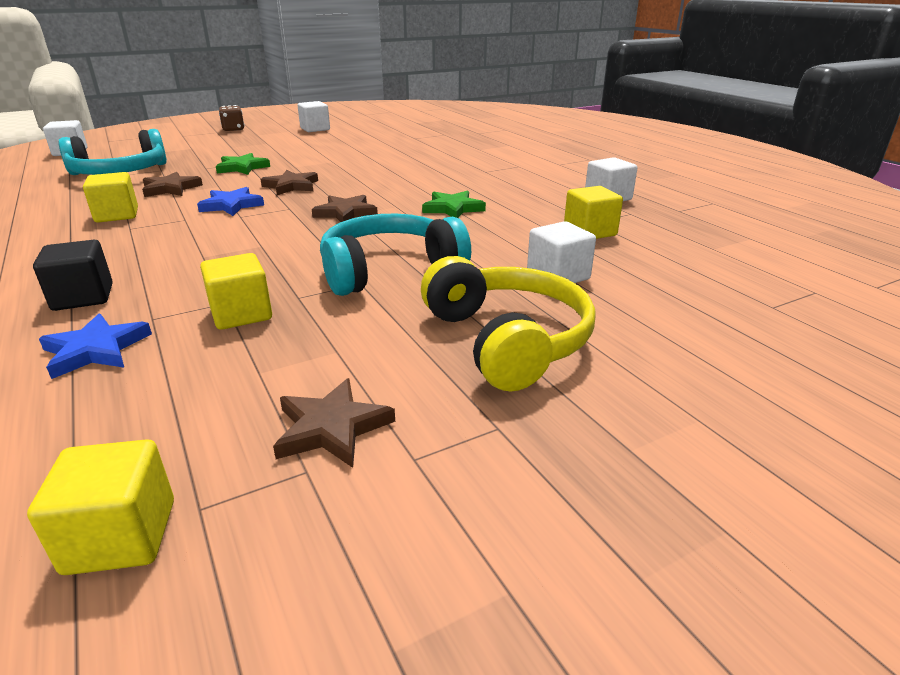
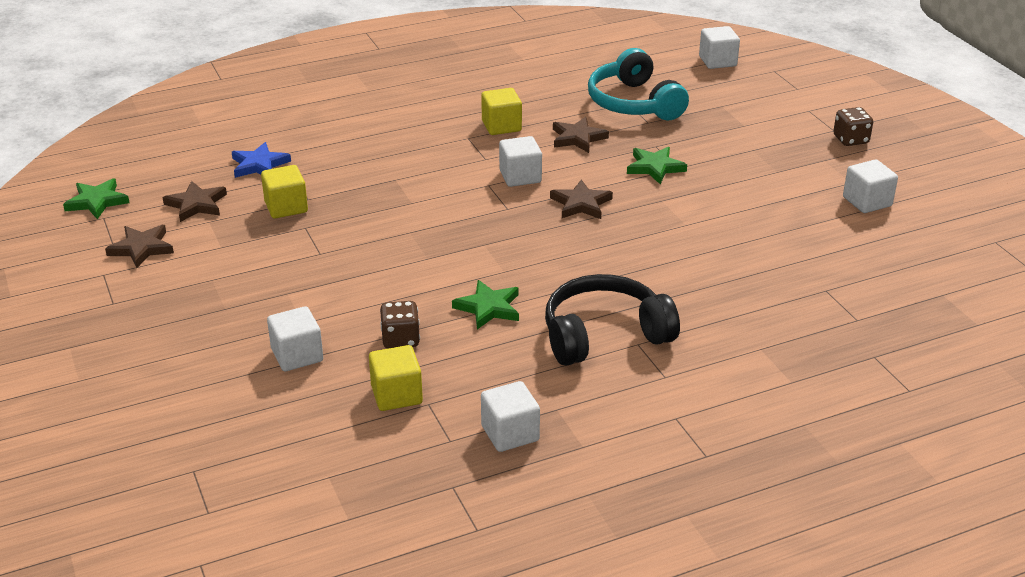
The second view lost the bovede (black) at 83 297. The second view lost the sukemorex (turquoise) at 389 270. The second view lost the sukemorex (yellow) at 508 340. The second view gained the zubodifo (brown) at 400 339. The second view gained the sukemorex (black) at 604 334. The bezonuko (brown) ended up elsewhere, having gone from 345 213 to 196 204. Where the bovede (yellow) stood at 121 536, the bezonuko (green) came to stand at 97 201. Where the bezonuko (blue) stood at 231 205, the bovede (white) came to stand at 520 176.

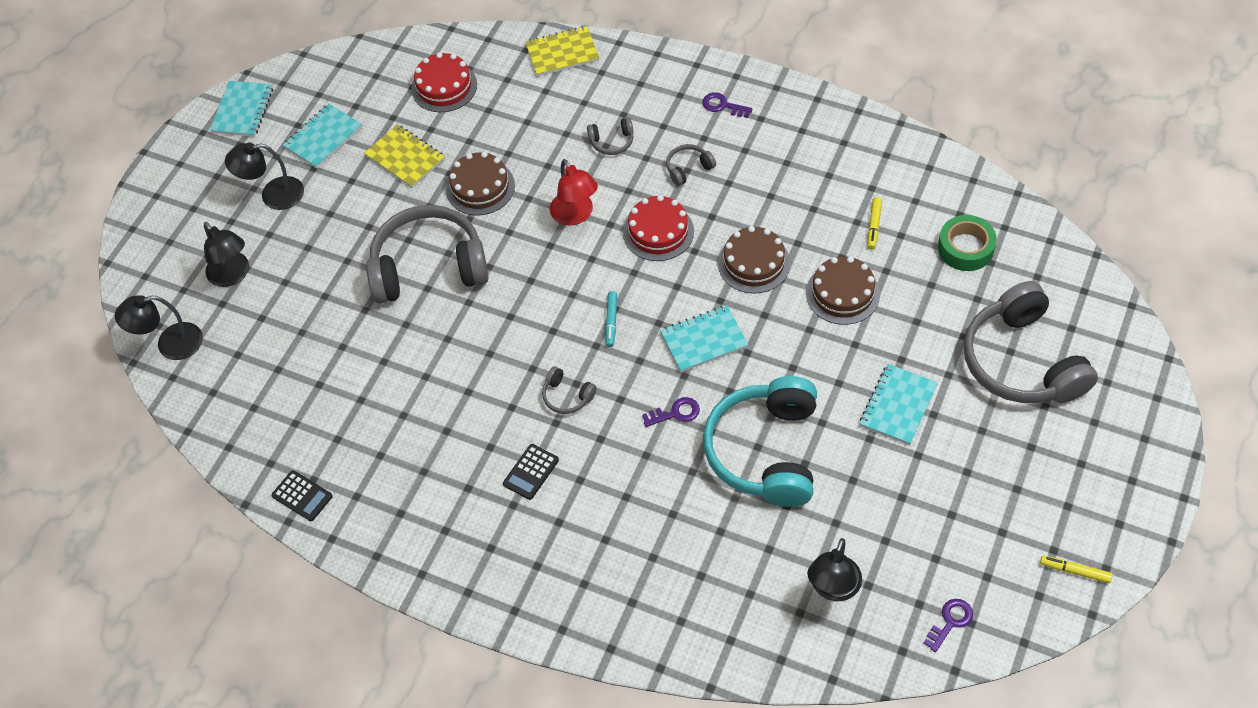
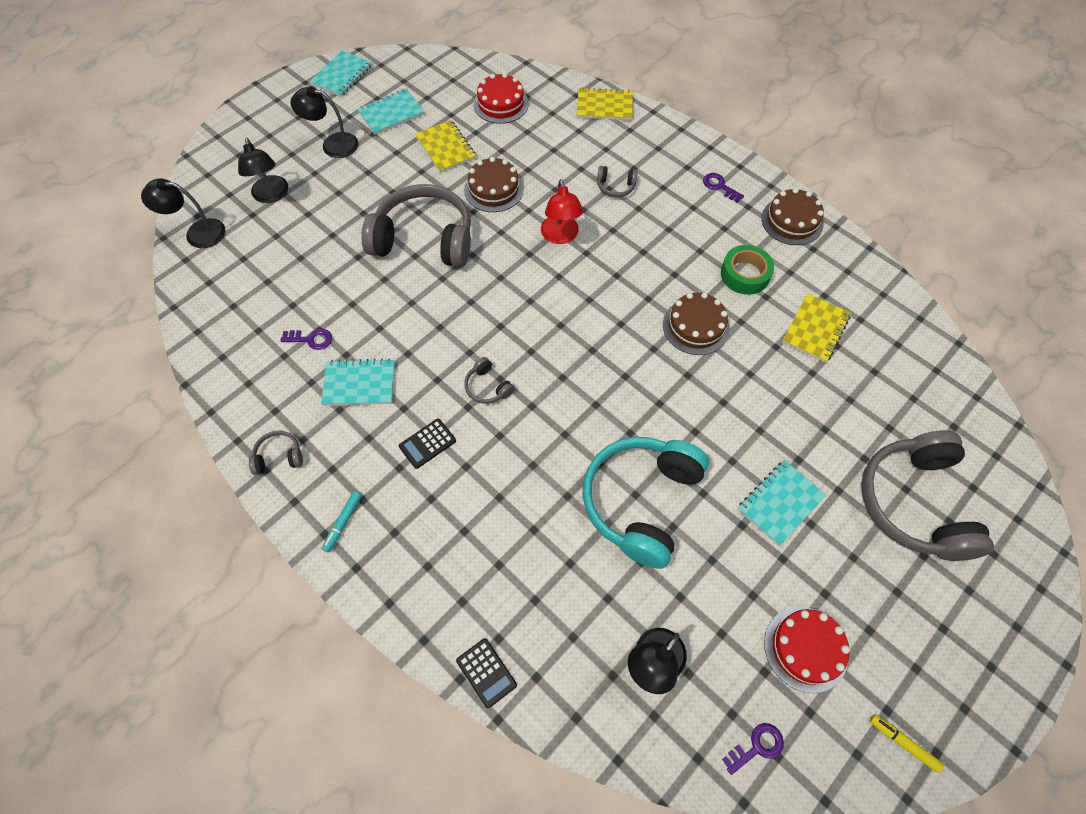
The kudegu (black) ended up elsewhere, having gone from 302 496 to 486 672. The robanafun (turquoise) ended up elsewhere, having gone from 611 321 to 343 523. The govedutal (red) ended up elsewhere, having gone from 658 232 to 805 648. The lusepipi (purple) ended up elsewhere, having gone from 675 413 to 311 339. The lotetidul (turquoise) ended up elsewhere, having gone from 704 340 to 359 384. The sukemorex (grey) ended up elsewhere, having gone from 688 168 to 278 457. The govedutal (brown) ended up elsewhere, having gone from 842 293 to 792 221. The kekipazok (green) ended up elsewhere, having gone from 965 248 to 745 274. Where the robanafun (yellow) stood at 874 226, the lotetidul (yellow) came to stand at 815 329.

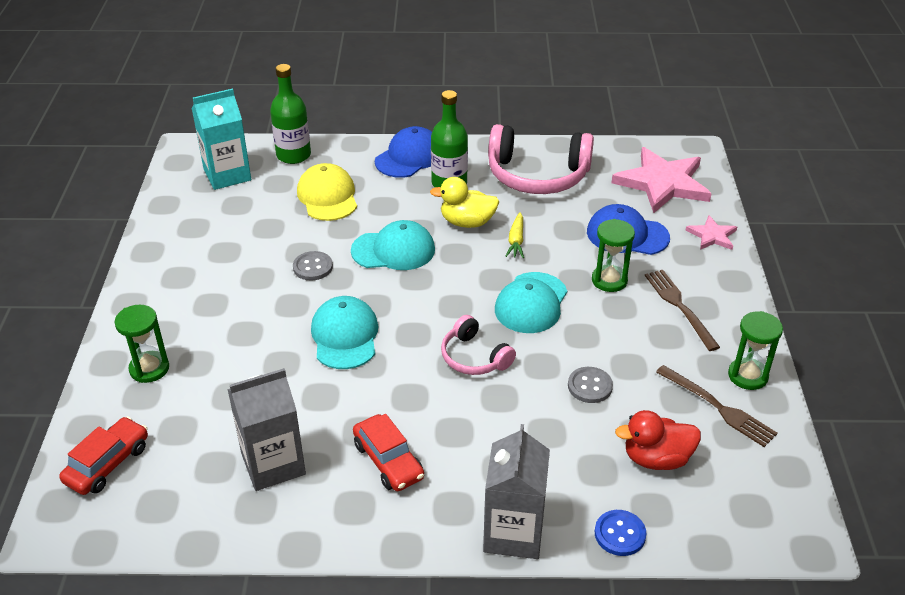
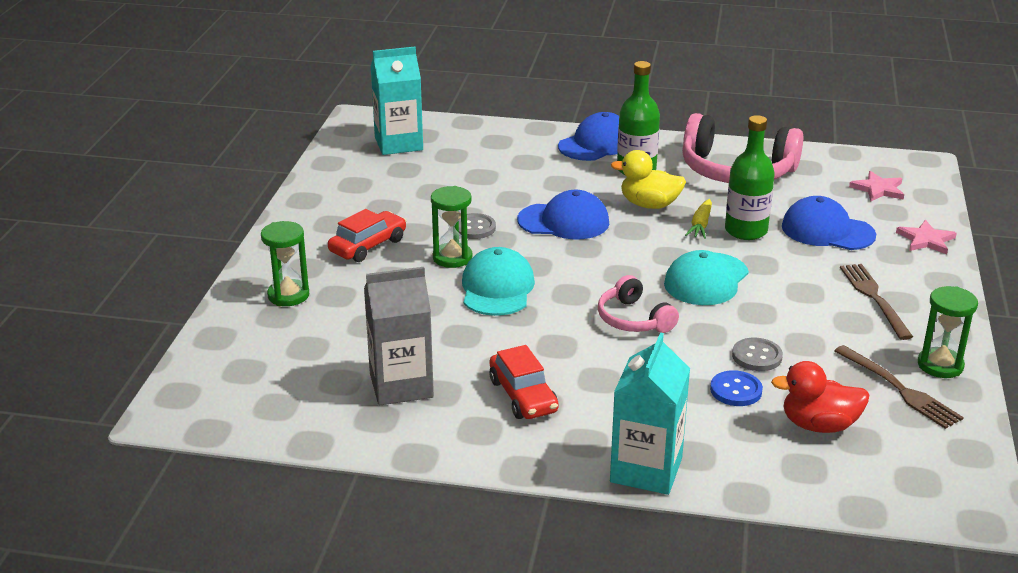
The second view lost the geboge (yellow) at 327 196. The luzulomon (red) ended up elsewhere, having gone from 108 464 to 368 246. The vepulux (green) ended up elsewhere, having gone from 293 155 to 746 231. The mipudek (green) ended up elsewhere, having gone from 609 280 to 452 258. The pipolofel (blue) ended up elsewhere, having gone from 620 534 to 736 390. What was the geboge (turquoise) at 393 250 turned into the geboge (blue) at 564 221. What was the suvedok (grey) at 513 533 turned into the suvedok (turquoise) at 646 470. The size of the bezonuko (pink) at 662 183 changed by a factor of 0.49.

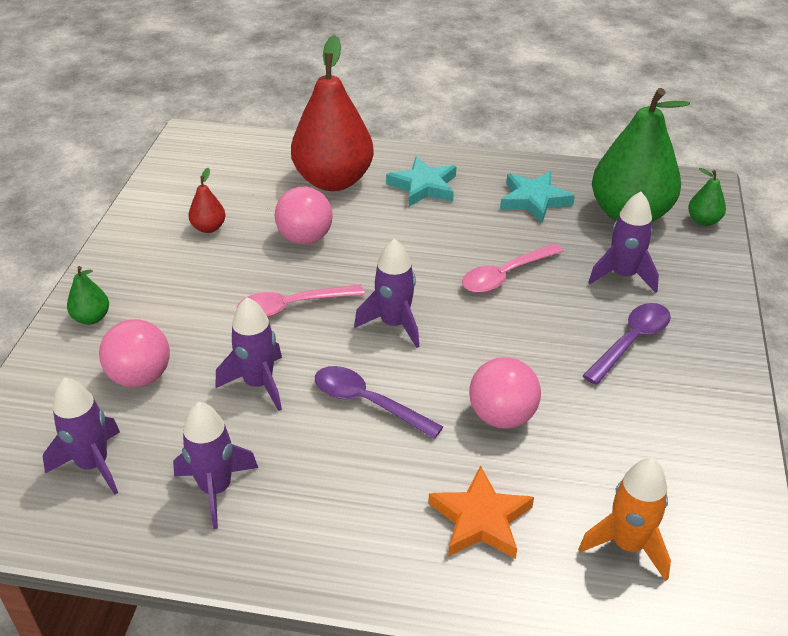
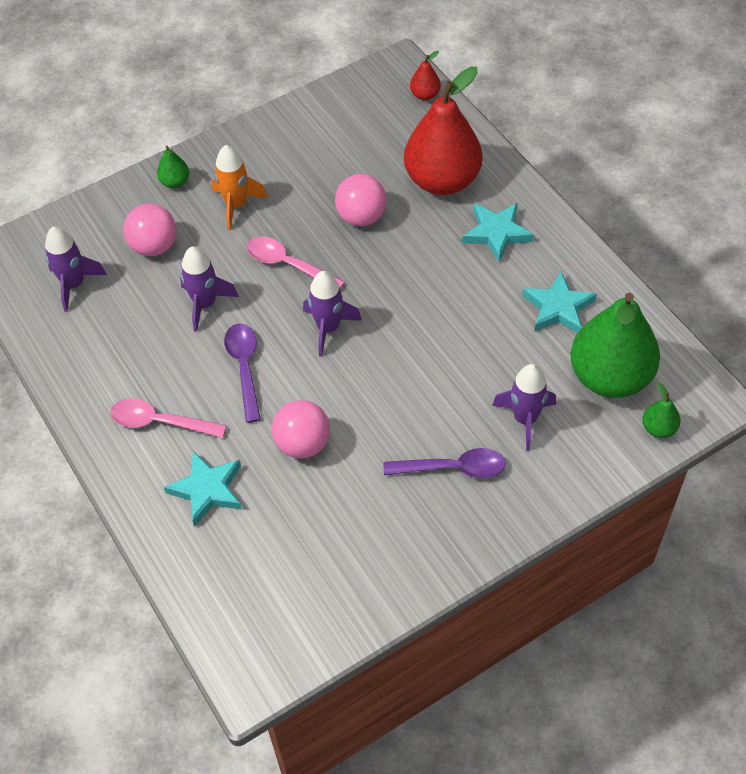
The second view lost the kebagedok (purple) at 216 489. The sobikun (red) ended up elsewhere, having gone from 209 228 to 425 95. The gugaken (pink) ended up elsewhere, having gone from 505 275 to 160 422. The kebagedok (orange) ended up elsewhere, having gone from 627 545 to 236 205. What was the bezonuko (orange) at 480 519 turned into the bezonuko (turquoise) at 207 490.

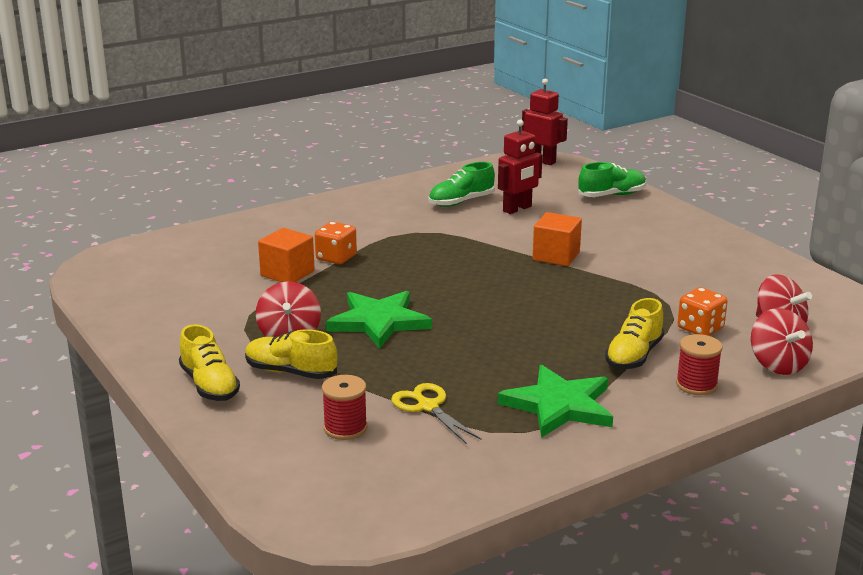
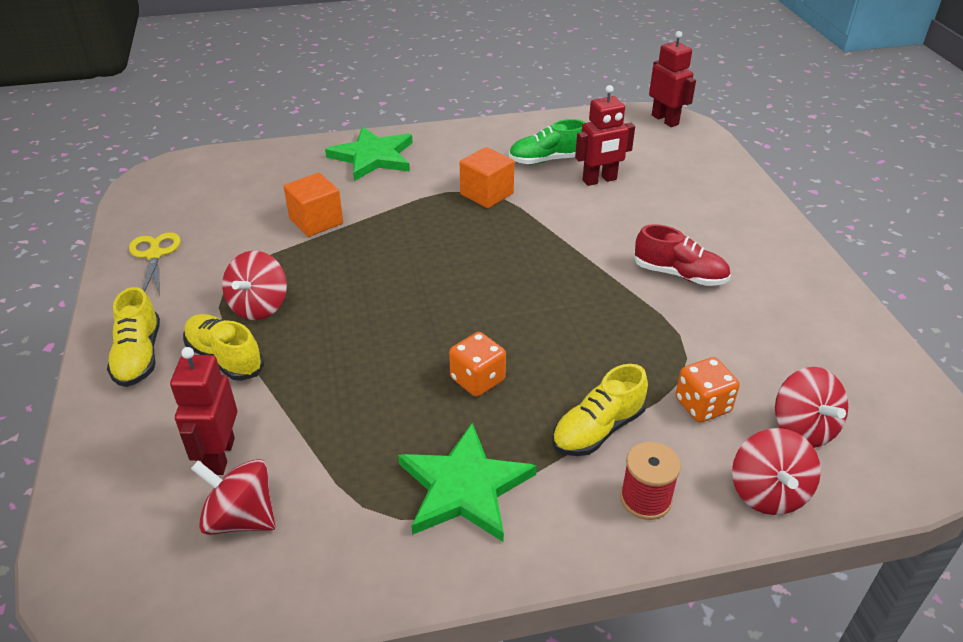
The second view lost the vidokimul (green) at 612 195. The second view gained the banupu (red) at 241 518. The second view gained the vidokimul (red) at 679 274. The zubodifo (orange) ended up elsewhere, having gone from 336 258 to 477 379. The bezonuko (green) ended up elsewhere, having gone from 378 322 to 373 157. The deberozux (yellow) ended up elsewhere, having gone from 428 407 to 154 255. The bovede (orange) ended up elsewhere, having gone from 556 256 to 486 194. Where the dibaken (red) stood at 345 428, the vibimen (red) came to stand at 220 456.

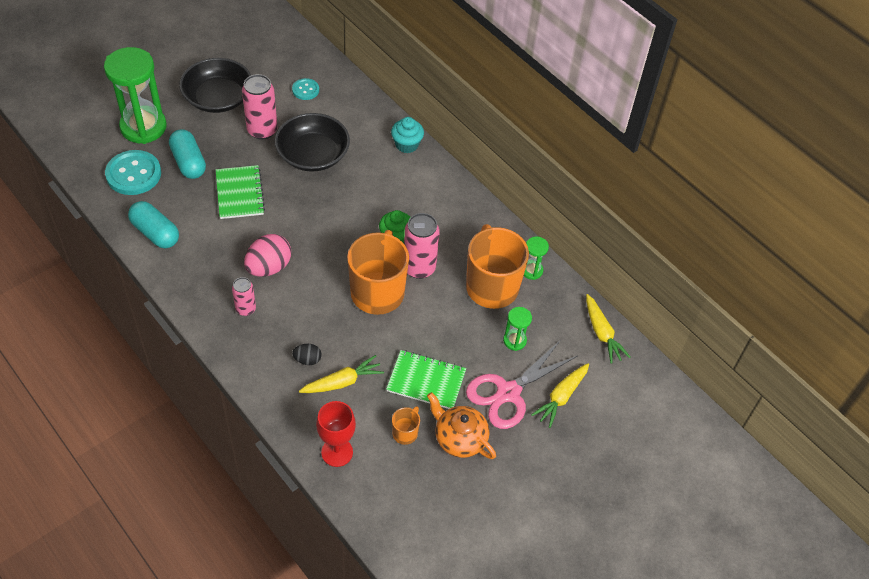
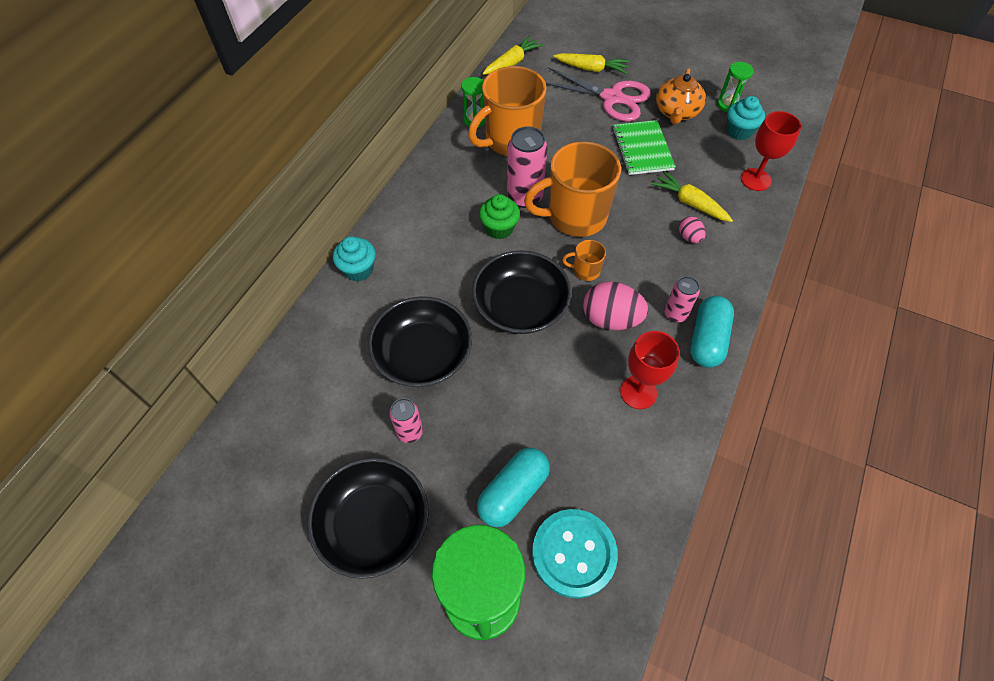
The second view lost the lotetidul (green) at 239 193. The second view lost the pipolofel (turquoise) at 305 90. The second view gained the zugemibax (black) at 520 306. The second view gained the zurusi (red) at 638 392. The second view gained the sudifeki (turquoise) at 739 131. The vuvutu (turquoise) ended up elsewhere, having gone from 155 233 to 707 340. The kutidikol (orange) ended up elsewhere, having gone from 405 433 to 585 270. The mipudek (green) ended up elsewhere, having gone from 514 341 to 728 105. What was the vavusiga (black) at 307 360 turned into the vavusiga (pink) at 689 237. The size of the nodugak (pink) at 262 130 changed by a factor of 0.59.

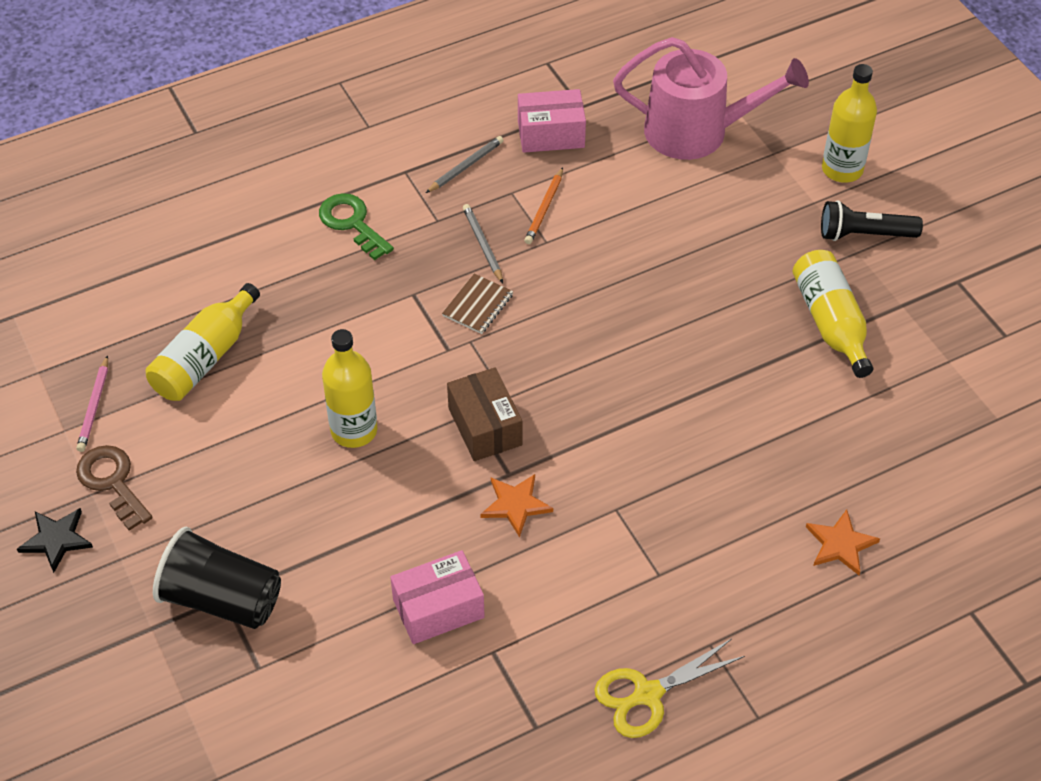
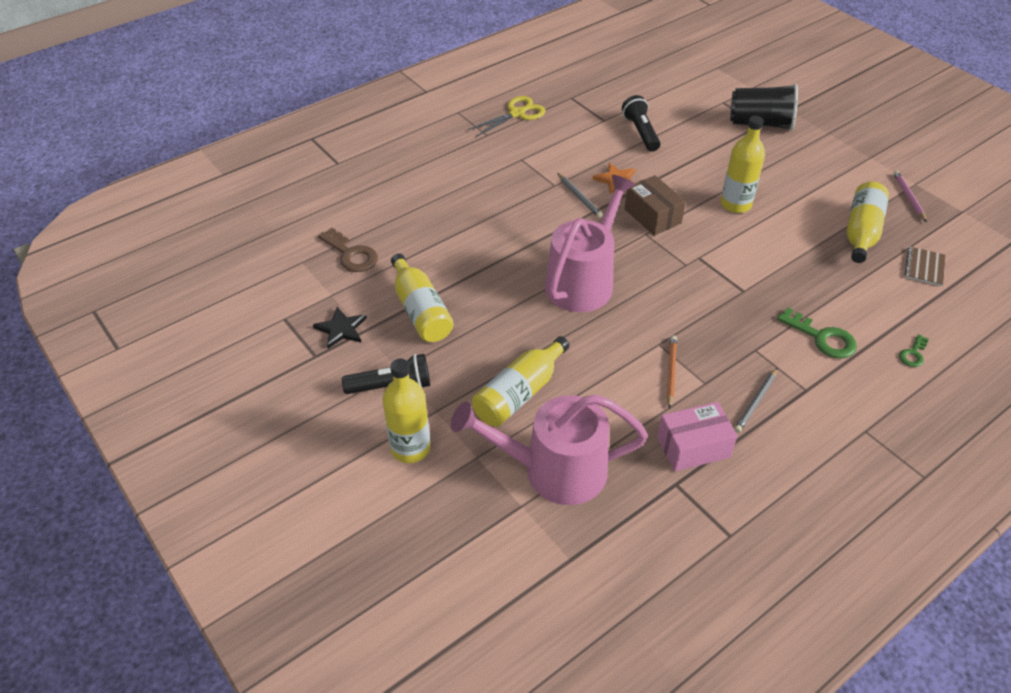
The second view lost the bezonuko (orange) at 840 544. The second view gained the vepulux (yellow) at 519 393. The second view gained the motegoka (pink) at 583 281. The second view gained the lusepipi (green) at 913 354. The bezonuko (black) ended up elsewhere, having gone from 56 539 to 341 329. The lusepipi (brown) ended up elsewhere, having gone from 112 482 to 351 255. The lotetidul (brown) ended up elsewhere, having gone from 478 305 to 924 267. The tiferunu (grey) ended up elsewhere, having gone from 483 245 to 579 197. Where the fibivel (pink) stood at 438 608, the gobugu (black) came to stand at 641 132.

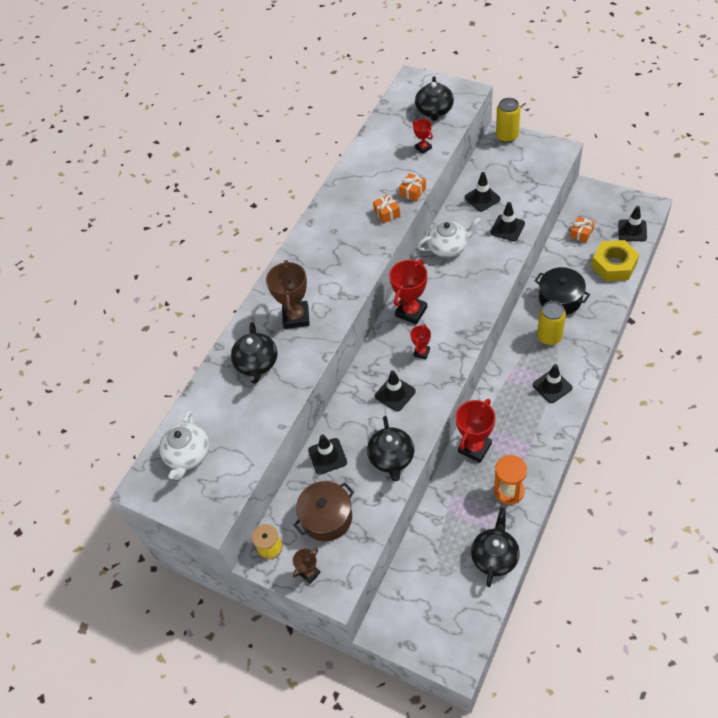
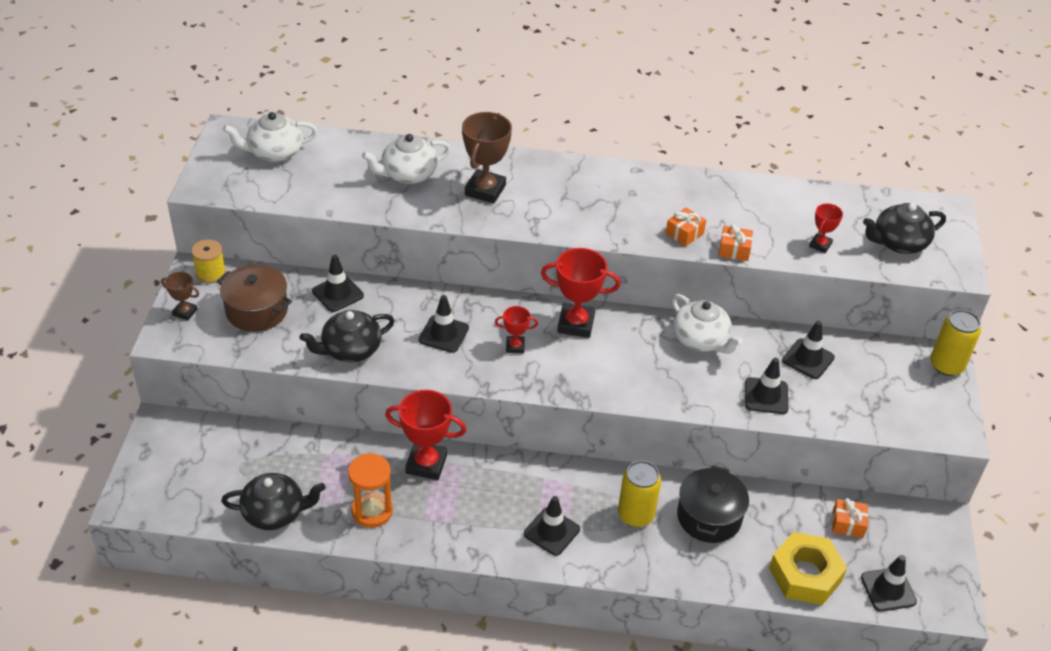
What was the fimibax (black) at 257 363 turned into the fimibax (white) at 408 174. The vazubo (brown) at 296 317 ended up facing another way, 45 degrees counterclockwise from before.

